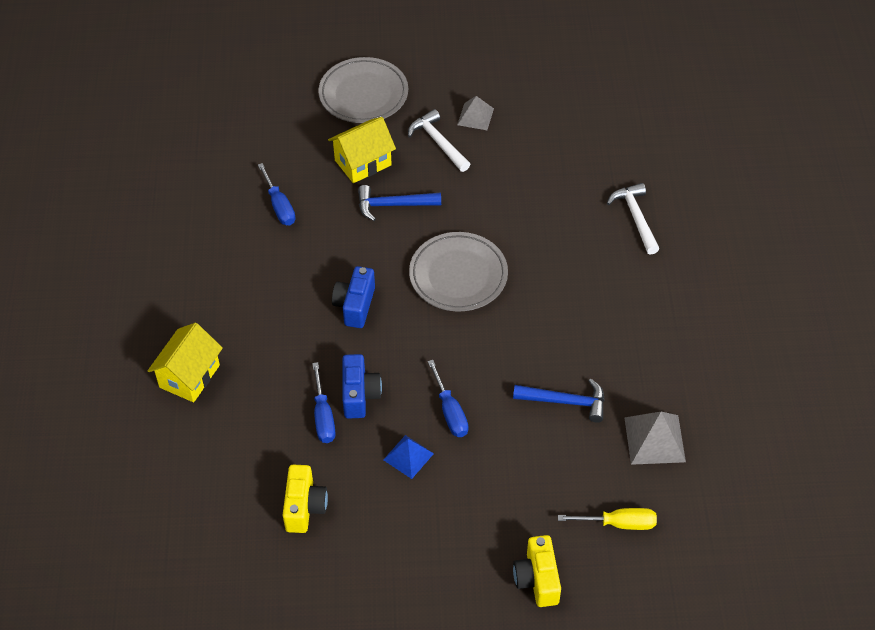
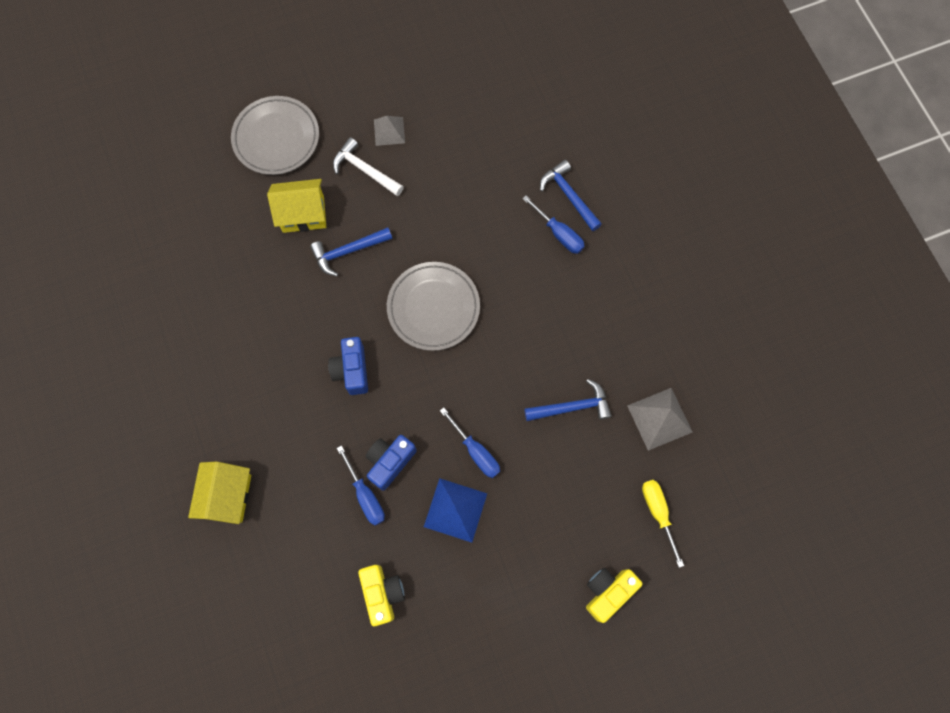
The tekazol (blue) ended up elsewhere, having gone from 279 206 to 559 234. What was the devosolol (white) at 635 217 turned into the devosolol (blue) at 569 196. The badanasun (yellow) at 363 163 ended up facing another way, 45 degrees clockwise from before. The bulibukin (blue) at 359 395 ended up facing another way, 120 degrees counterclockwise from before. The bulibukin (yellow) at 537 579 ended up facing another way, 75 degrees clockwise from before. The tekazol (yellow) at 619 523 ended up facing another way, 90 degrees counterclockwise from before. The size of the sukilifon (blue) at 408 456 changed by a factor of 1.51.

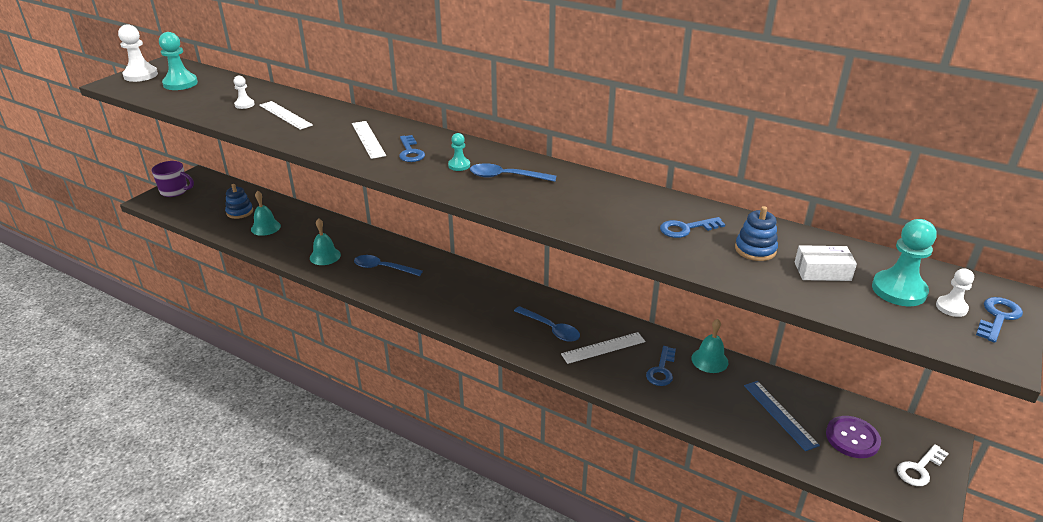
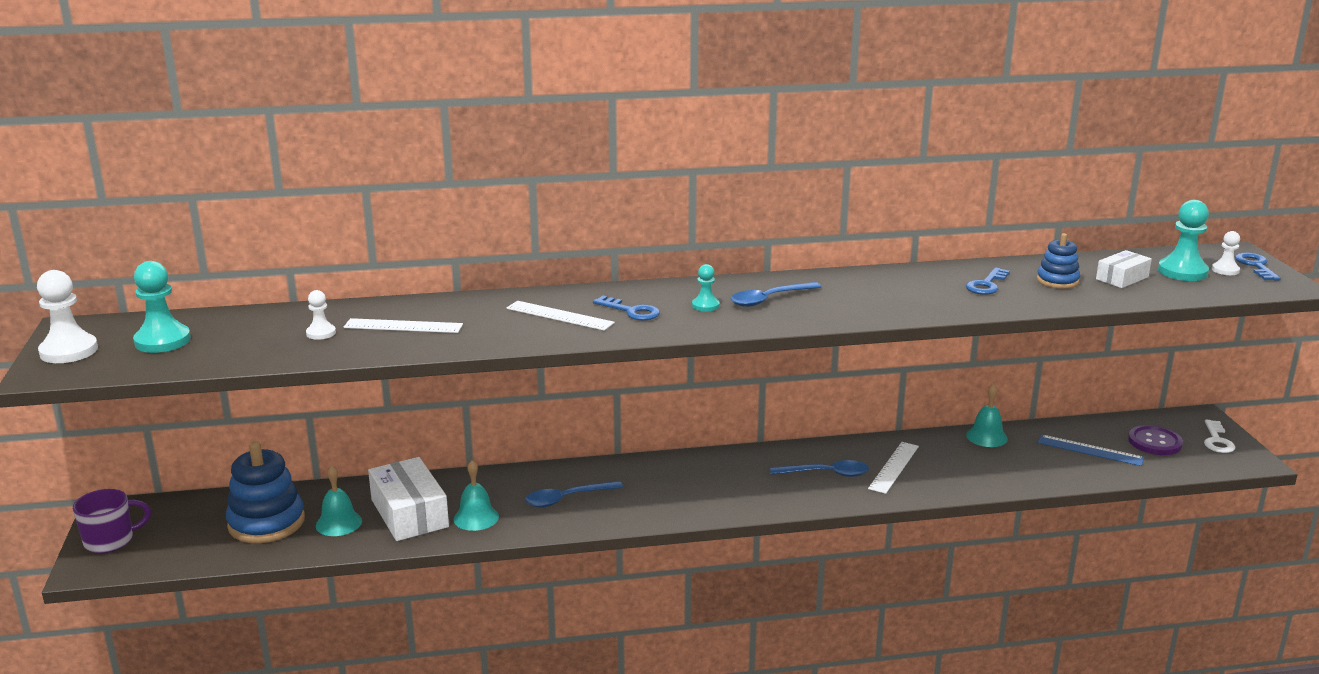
The second view lost the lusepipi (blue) at 661 370. The second view gained the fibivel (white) at 409 513. The size of the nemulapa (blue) at 240 212 changed by a factor of 1.77.

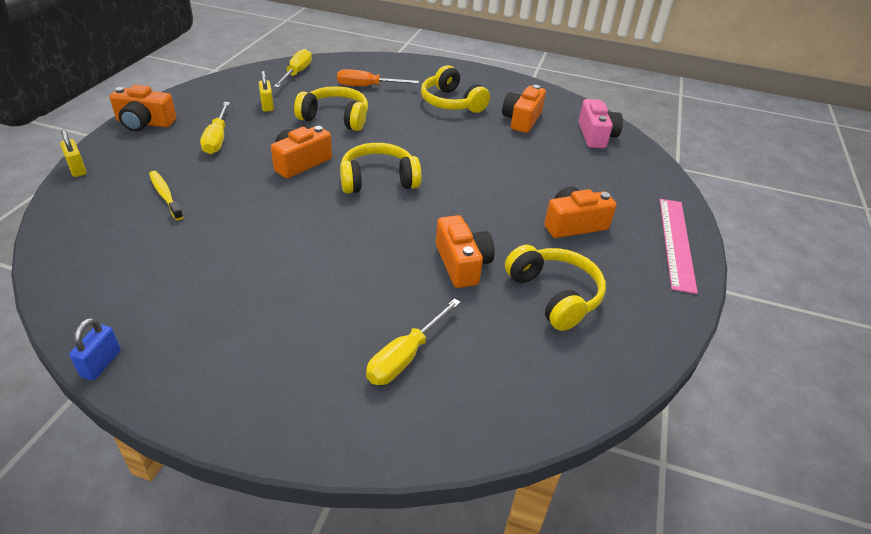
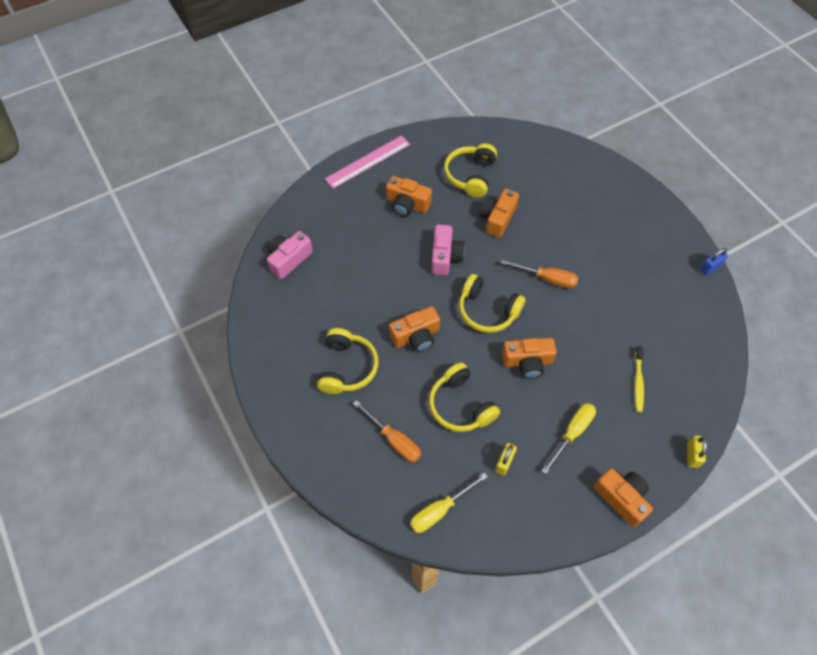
The second view lost the tekazol (yellow) at 406 356. The second view gained the bulibukin (pink) at 445 257. The second view gained the tekazol (orange) at 547 278. The bulibukin (orange) ended up elsewhere, having gone from 522 120 to 416 336.

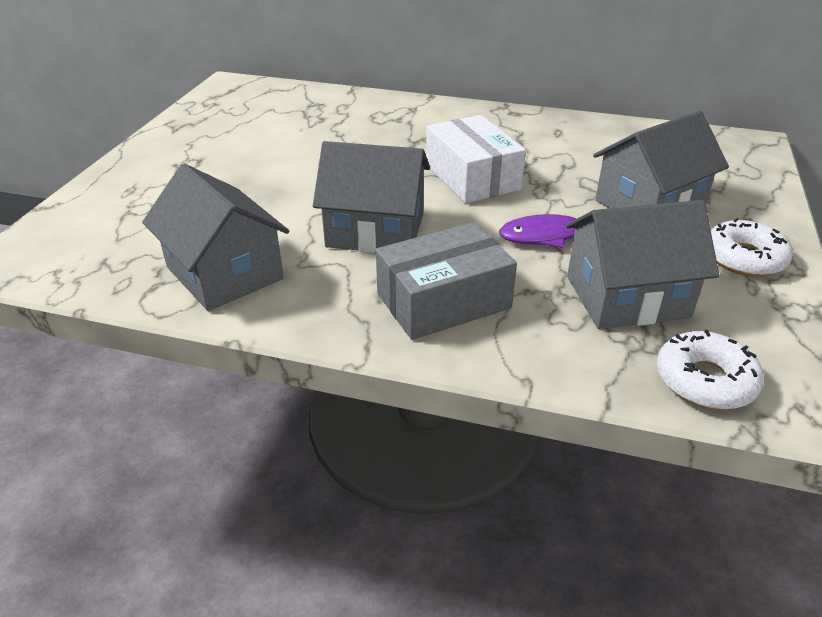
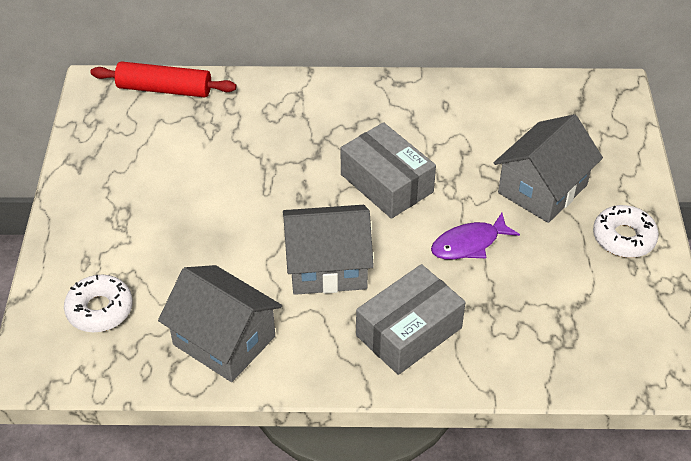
The second view lost the badanasun (grey) at 627 296. The second view gained the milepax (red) at 164 89. The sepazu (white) ended up elsewhere, having gone from 705 380 to 100 309. What was the fibivel (white) at 472 177 turned into the fibivel (grey) at 386 183.

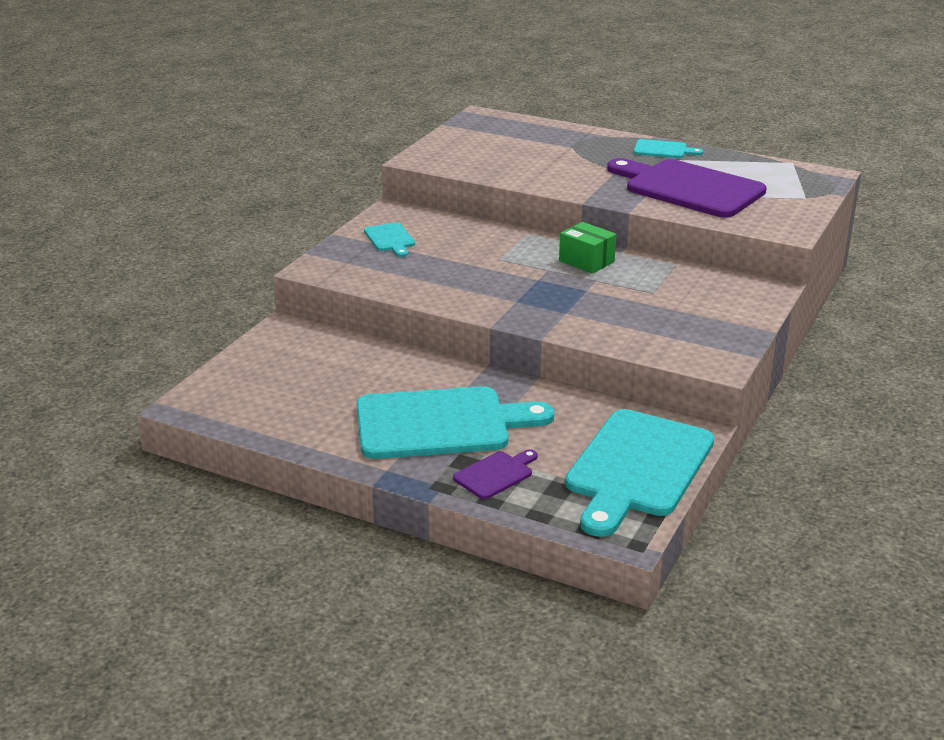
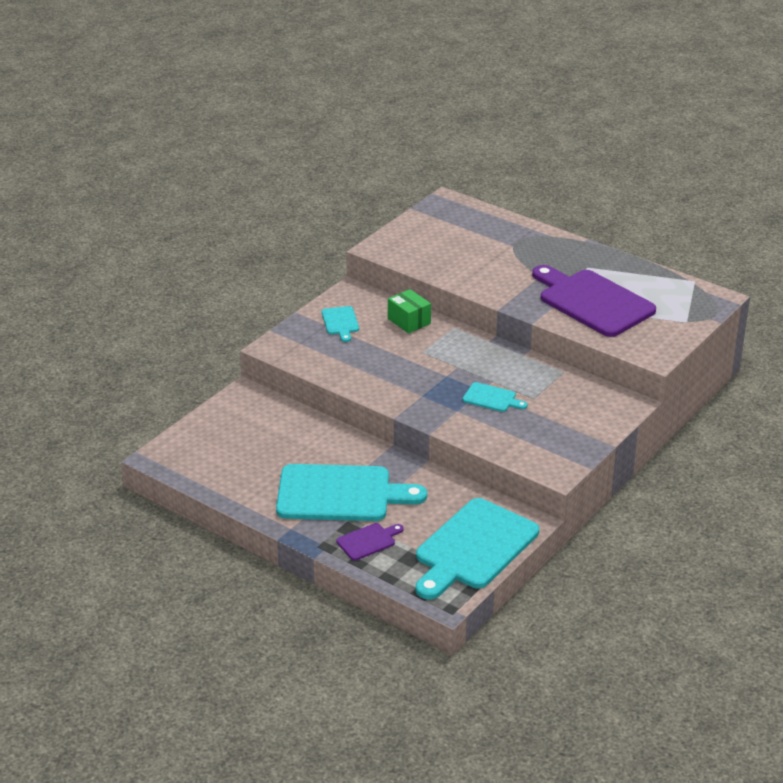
The fibivel (green) ended up elsewhere, having gone from 586 261 to 409 321. The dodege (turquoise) ended up elsewhere, having gone from 663 150 to 492 398.

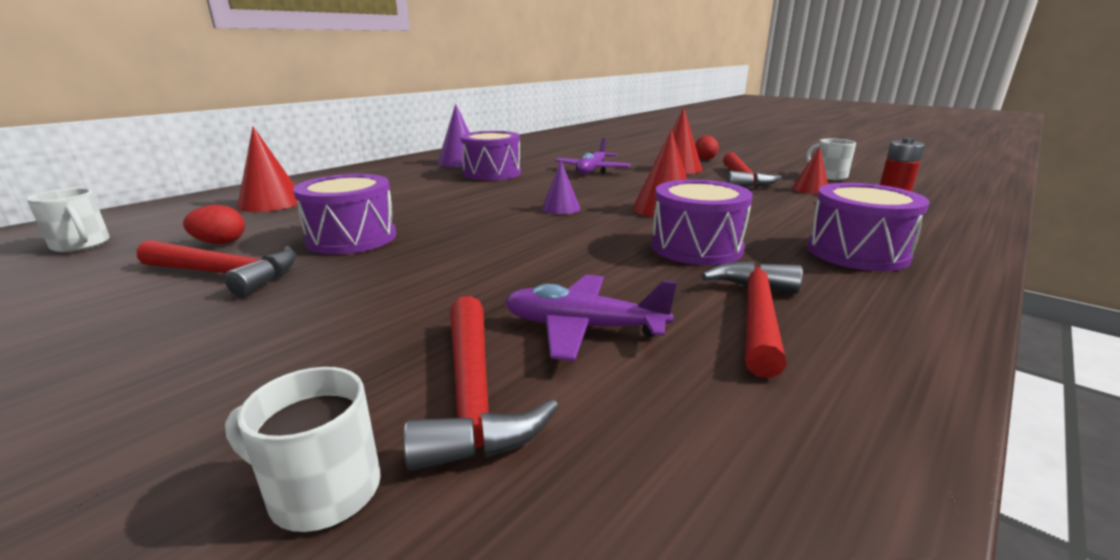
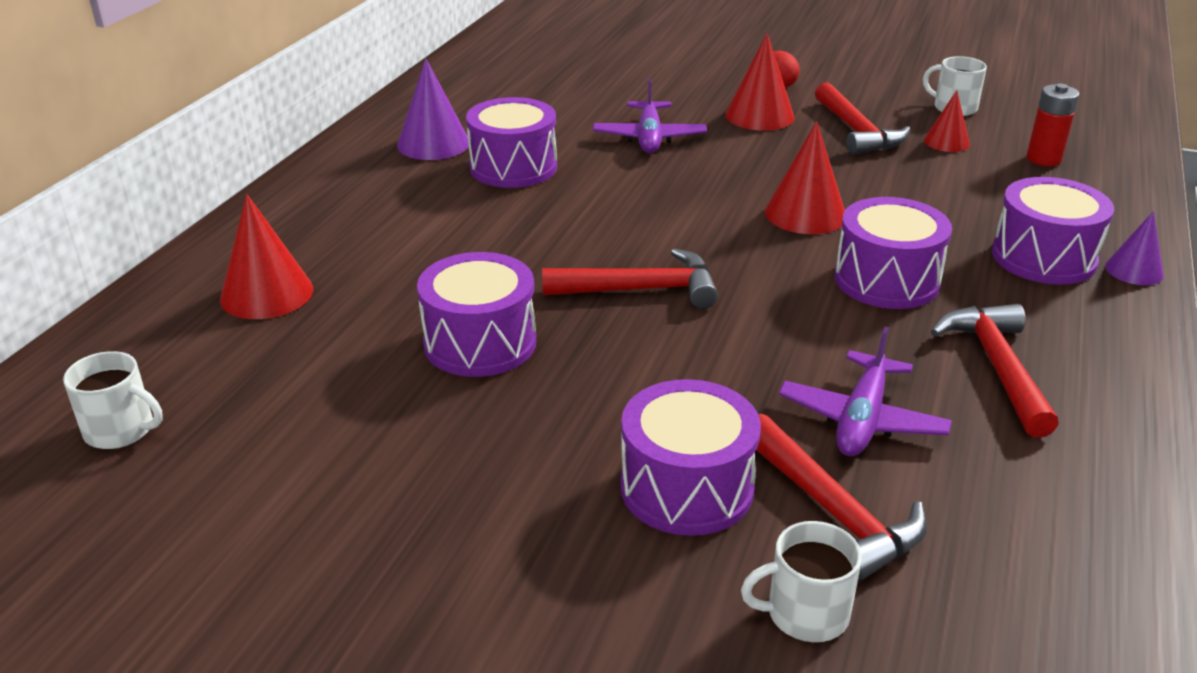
The second view lost the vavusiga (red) at 220 243. The second view gained the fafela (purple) at 686 488. The devosolol (red) ended up elsewhere, having gone from 225 274 to 640 290. The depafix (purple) ended up elsewhere, having gone from 561 208 to 1134 270. The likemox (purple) at 584 328 ended up facing another way, 60 degrees counterclockwise from before.

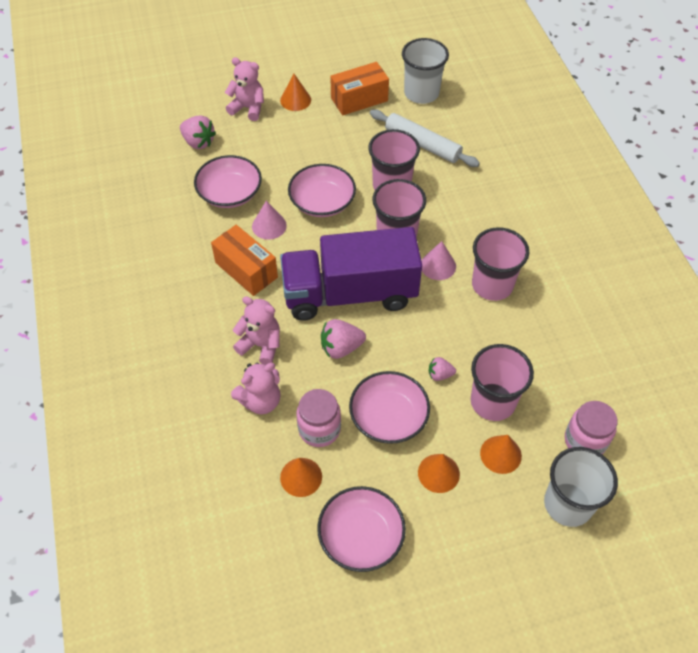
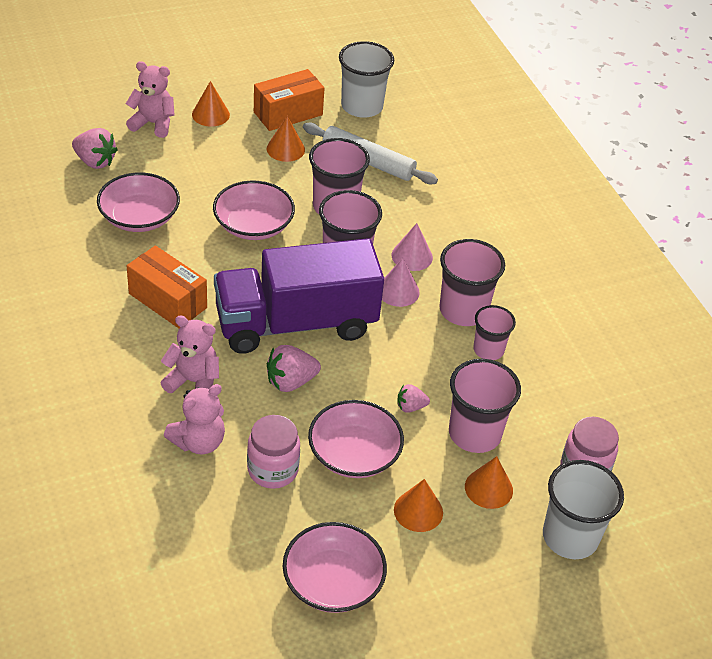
The second view gained the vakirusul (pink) at 488 350. The depafix (pink) ended up elsewhere, having gone from 269 226 to 412 256. The depafix (orange) ended up elsewhere, having gone from 301 477 to 285 149.

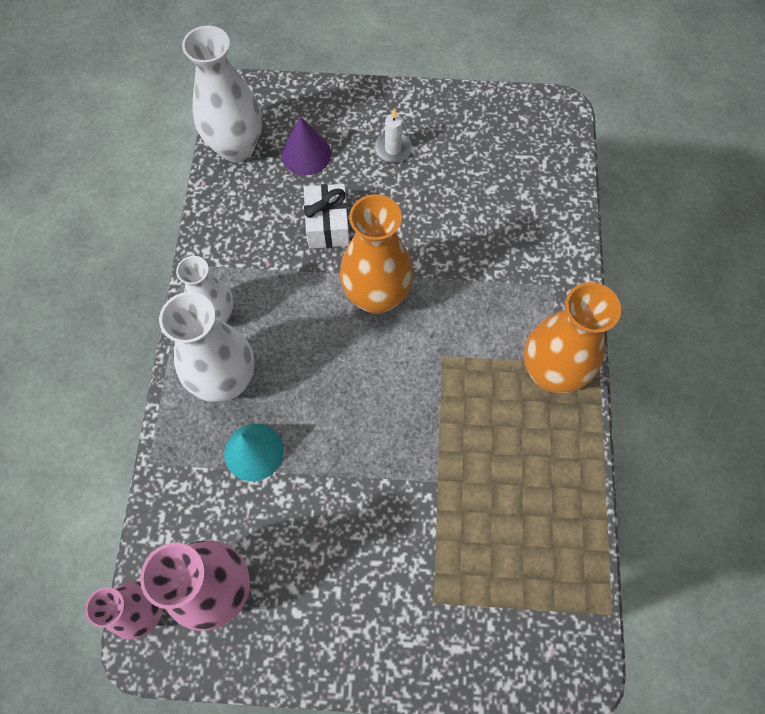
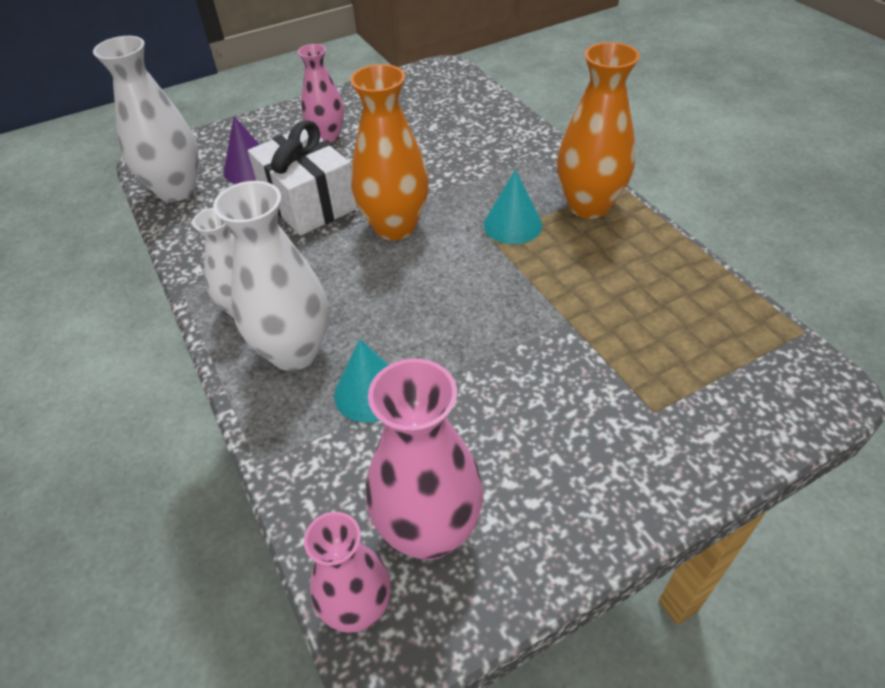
The second view gained the depafix (turquoise) at 512 225. Where the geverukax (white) stood at 393 149, the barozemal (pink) came to stand at 327 136. The size of the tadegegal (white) at 327 225 changed by a factor of 1.54.

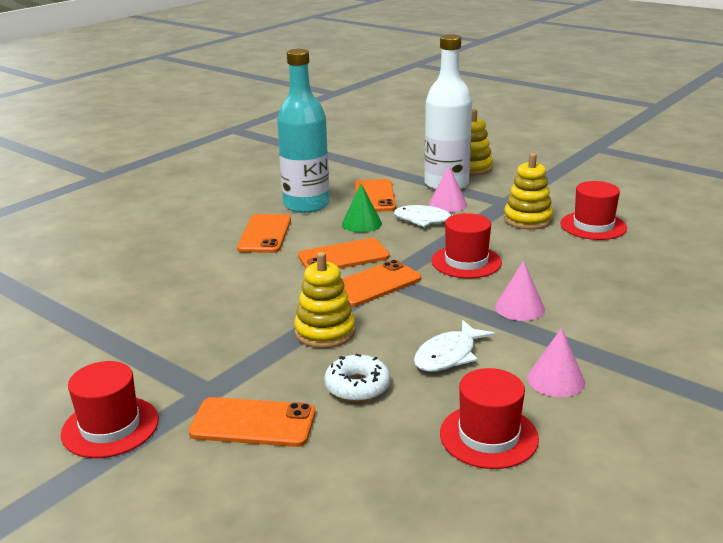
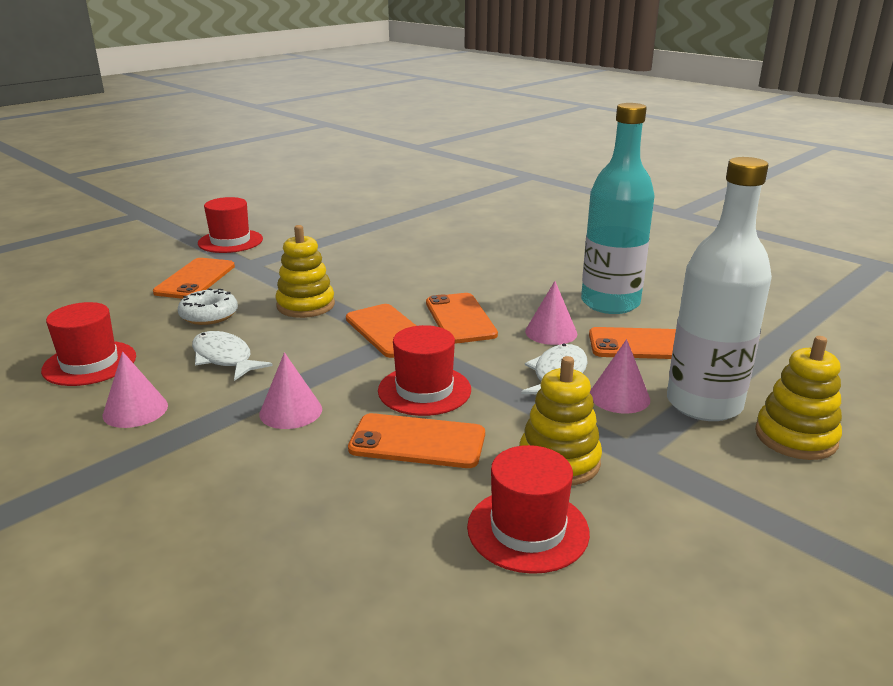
The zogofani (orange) ended up elsewhere, having gone from 265 234 to 417 442. What was the depafix (green) at 361 223 turned into the depafix (pink) at 551 332.

